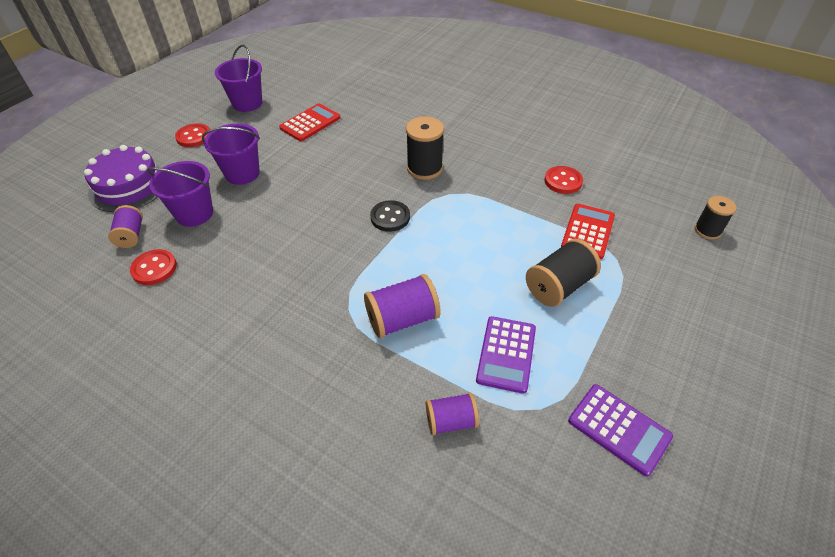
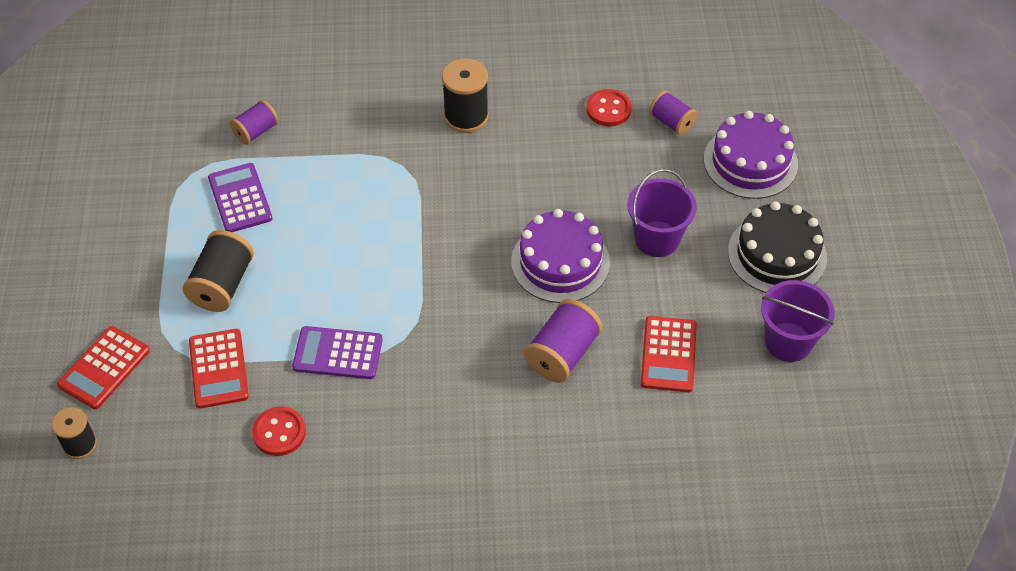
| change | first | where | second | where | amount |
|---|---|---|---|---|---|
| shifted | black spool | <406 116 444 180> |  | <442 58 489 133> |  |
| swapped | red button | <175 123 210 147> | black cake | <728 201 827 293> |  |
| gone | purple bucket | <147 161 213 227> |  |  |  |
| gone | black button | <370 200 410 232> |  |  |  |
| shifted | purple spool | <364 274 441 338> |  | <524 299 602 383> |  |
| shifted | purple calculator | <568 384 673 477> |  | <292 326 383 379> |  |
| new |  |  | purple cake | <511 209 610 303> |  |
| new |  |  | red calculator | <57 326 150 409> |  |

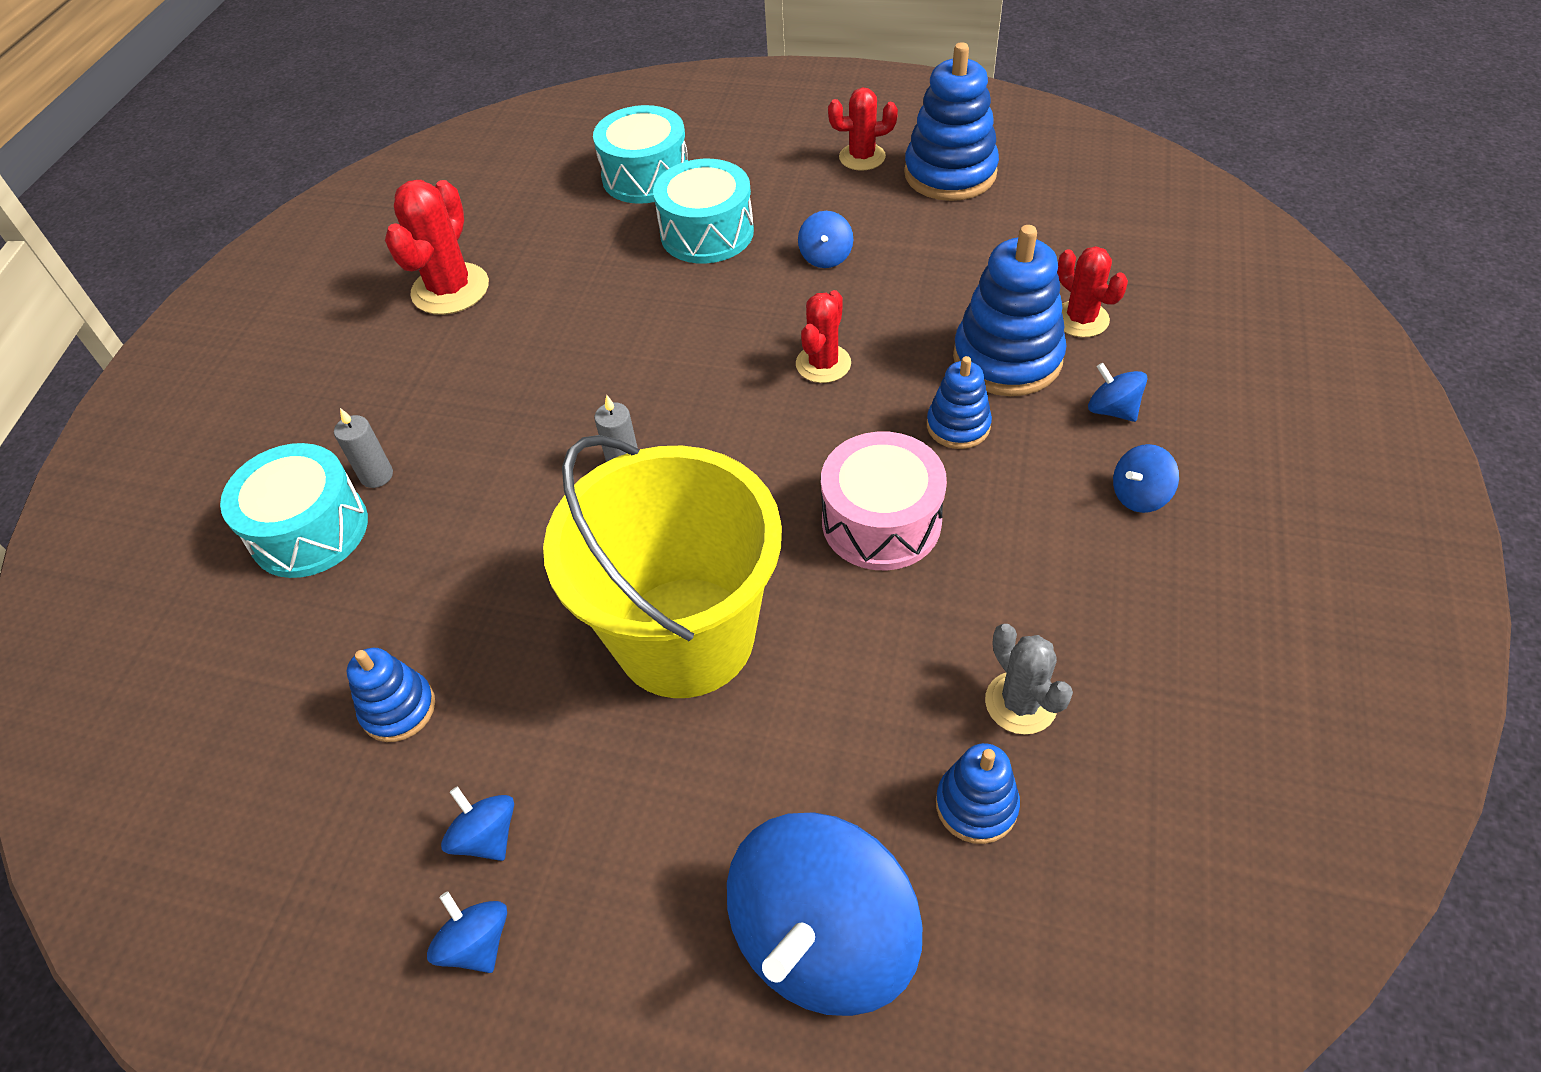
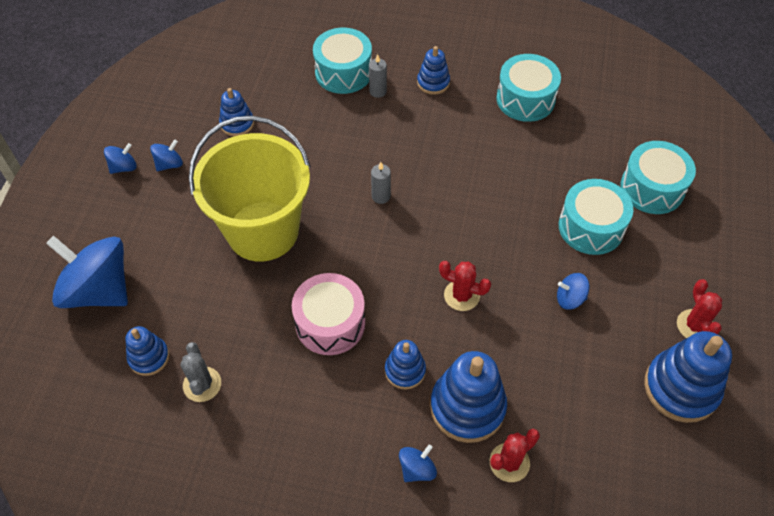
| change | first | where | second | where | amount |
|---|---|---|---|---|---|
| swapped | red cactus | <385 180 489 315> | turquoise drum | <496 54 561 122> |  |
| gone | blue spinning top | <1113 444 1179 513> |  |  |  |
| rotated | grey cactus | <985 624 1073 735> |  | <181 342 221 402> | 75 degrees counterclockwise |
| new |  |  | blue stacking toy | <417 46 450 95> |  |

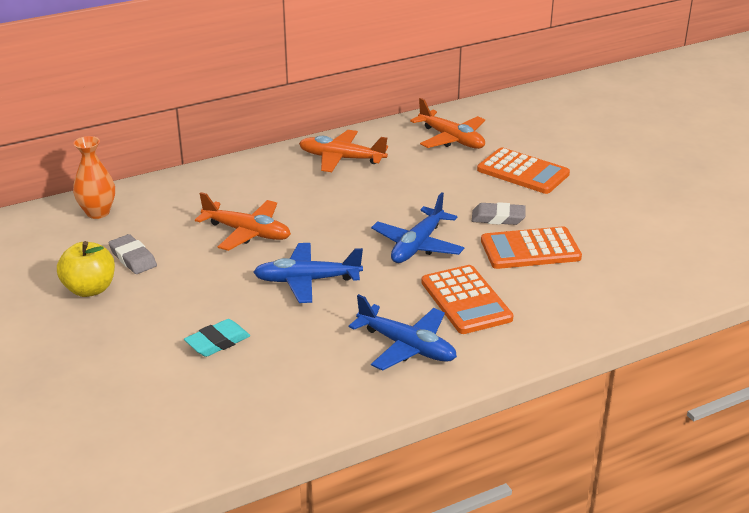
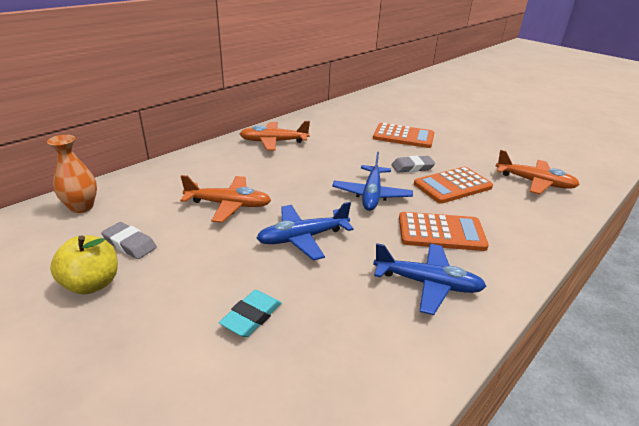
| change | first | where | second | where | amount |
|---|---|---|---|---|---|
| shifted | orange plane | <410 98 485 149> |  | <496 150 580 194> |  |
| rotated | orange calculator | <421 265 513 334> |  | <399 212 489 251> | 45 degrees counterclockwise |

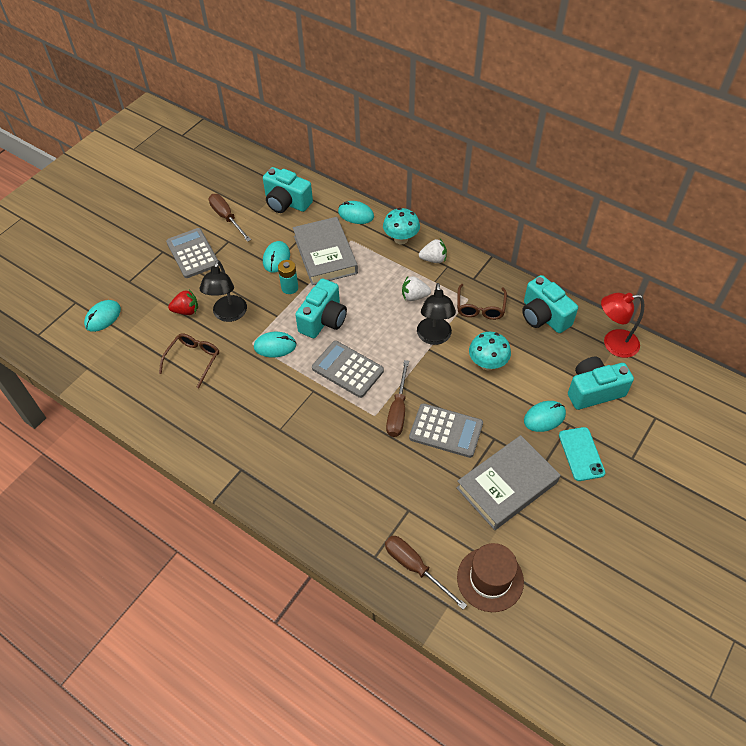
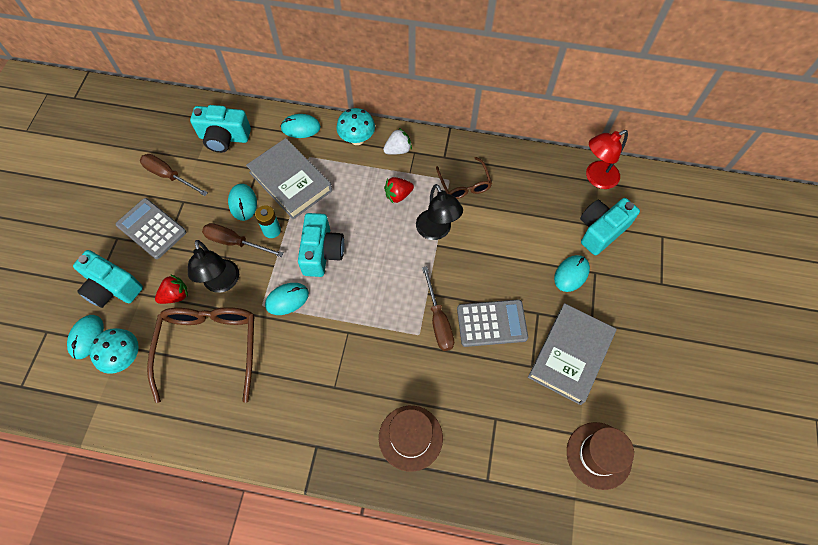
| change | first | where | second | where | amount |
|---|---|---|---|---|---|
| shifted | turquoise camera | <522 275 578 333> |  | <73 250 143 308> |  |
| repainted | white strawberry | <402 276 431 301> | red strawberry | <384 177 414 203> |  |
| shifted | turquoise mushroom | <469 332 511 371> |  | <89 328 139 374> |  |
| scaled | brown glasses | <159 333 219 389> |  | <147 307 255 403> | x1.80 |
| gone | grey calculator | <312 341 384 398> |  |  |  |
| gone | turquoise phone | <559 427 605 481> |  |  |  |
| shifted | brown screwdriver | <385 536 467 610> |  | <202 223 284 257> |  |
| new |  |  | brown hat | <379 406 443 472> |  |

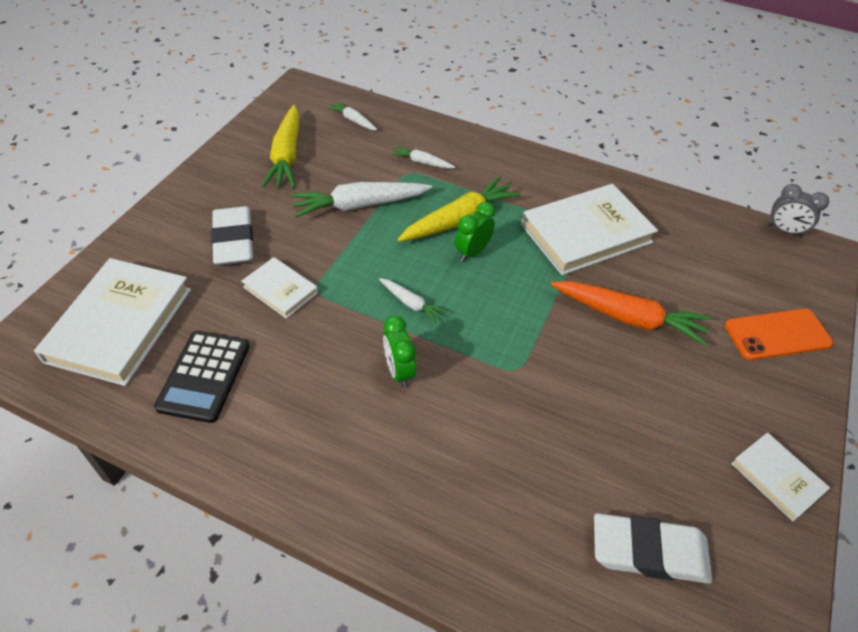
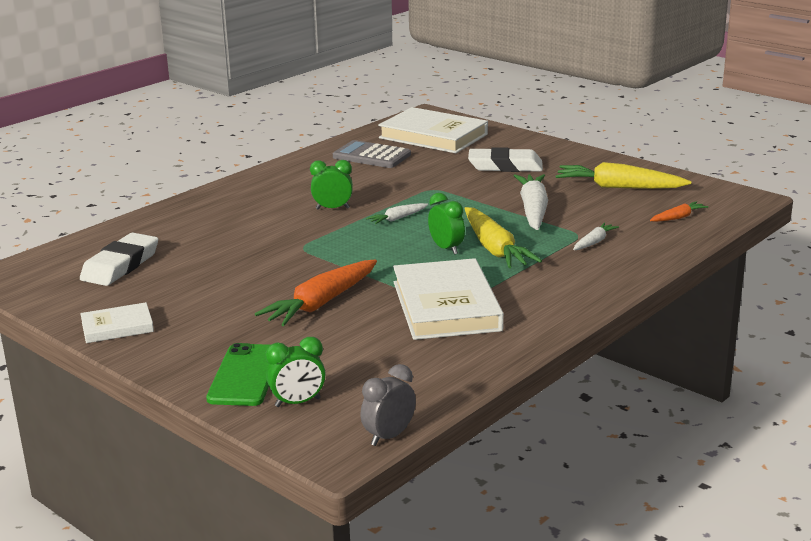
| change | first | where | second | where | amount |
|---|---|---|---|---|---|
| repainted | white carrot | <327 101 377 130> | orange carrot | <650 201 708 222> |  |
| gone | white book | <242 257 318 319> |  |  |  |
| repainted | orange phone | <725 309 833 360> | green phone | <206 343 270 406> |  |
| repainted | black calculator | <154 331 250 423> | grey calculator | <333 140 411 168> |  |
| new |  |  | green clock | <266 337 325 407> |  |

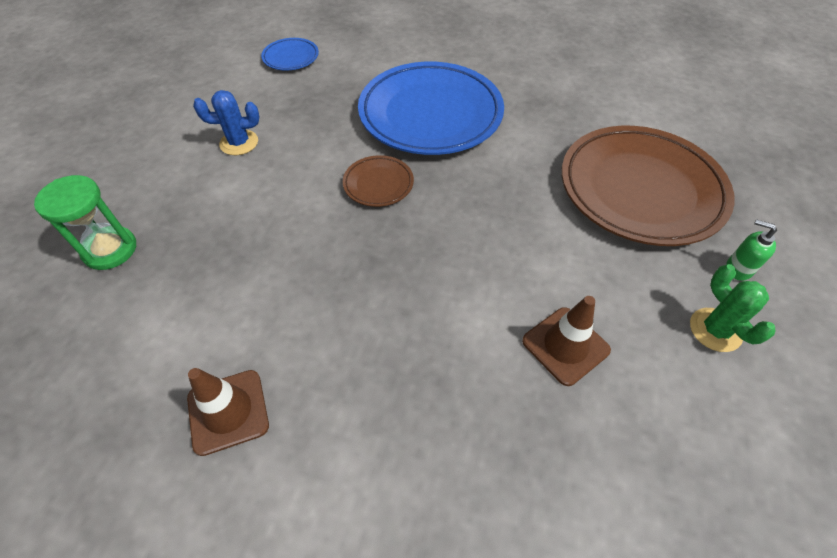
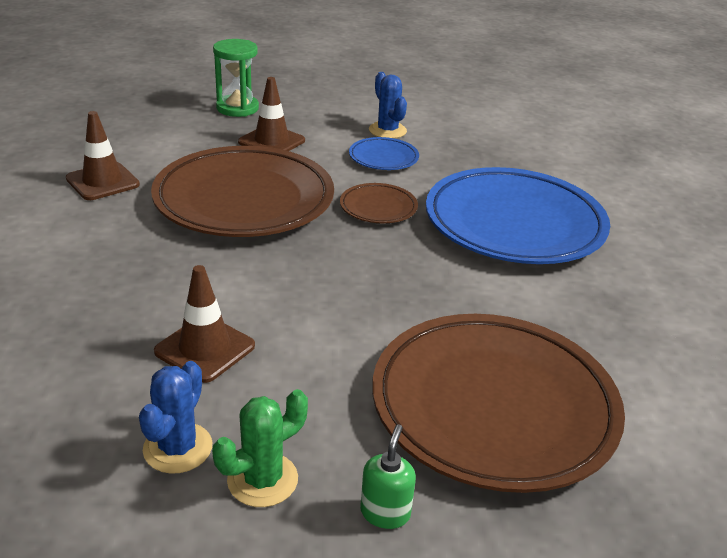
| change | first | where | second | where | amount |
|---|---|---|---|---|---|
| shifted | blue plate | <261 38 319 71> |  | <349 137 419 170> |  |
| new |  |  | brown traffic cone | <238 77 305 151> |  |
| new |  |  | brown plate | <151 146 334 237> |  |
| new |  |  | blue cactus | <139 361 212 474> |  |

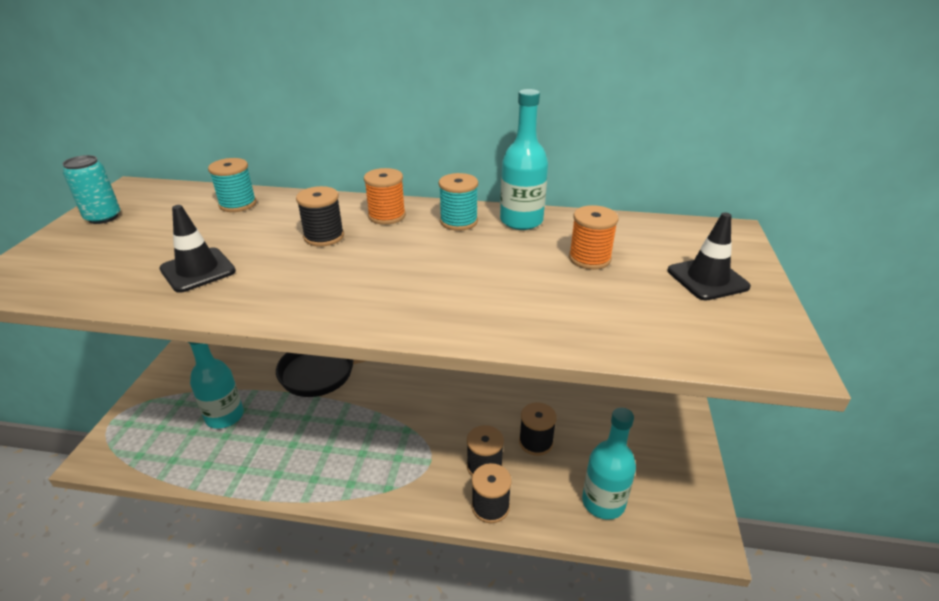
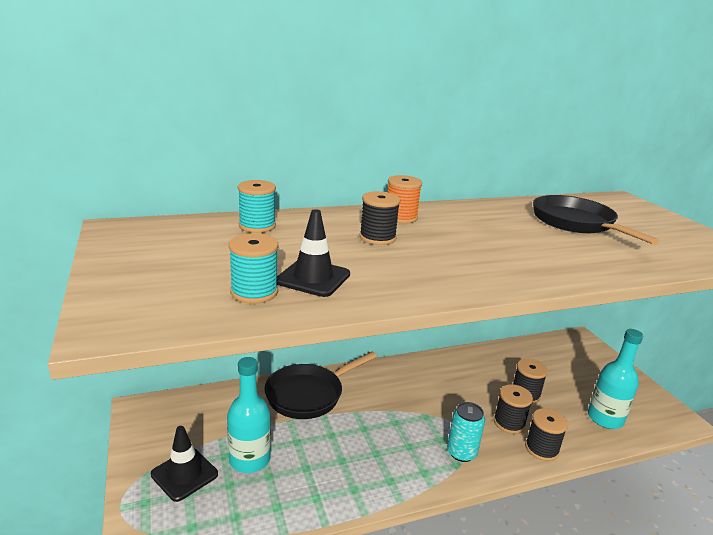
| change | first | where | second | where | amount |
|---|---|---|---|---|---|
| gone | turquoise bottle | <500 89 548 230> |  |  |  |
| shifted | turquoise can | <62 155 120 224> |  | <447 402 485 462> |  |
| shifted | turquoise spool | <439 173 478 231> |  | <229 233 278 304> |  |
| swapped | orange spool | <569 205 618 270> | black pan | <533 195 660 245> |  |
| shifted | black traffic cone | <668 212 751 300> |  | <151 426 218 502> |  |

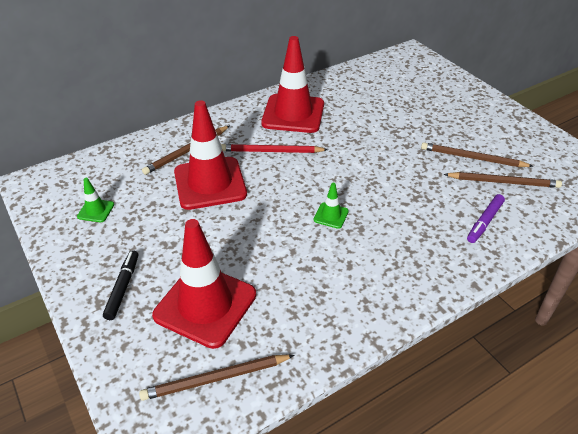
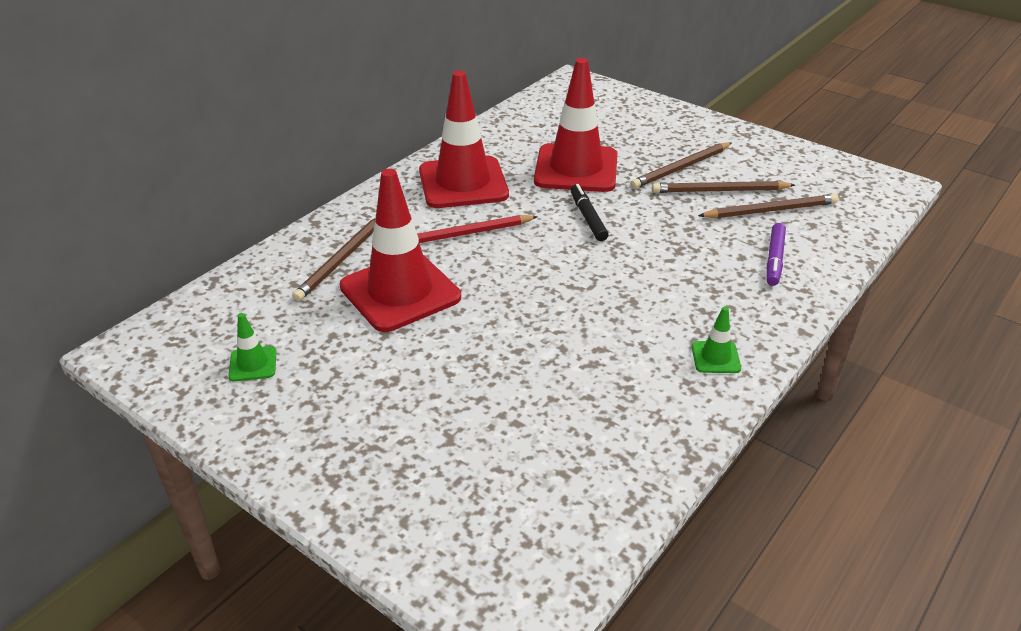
| change | first | where | second | where | amount |
|---|---|---|---|---|---|
| shifted | green traffic cone | <314 183 349 229> |  | <692 306 741 373> |  |
| shifted | red traffic cone | <152 219 256 349> |  | <534 58 618 192> |  |
| shifted | black marker | <103 250 138 320> |  | <570 184 609 241> |  |
| shifted | brown pencil | <139 355 295 401> |  | <630 142 732 189> |  |

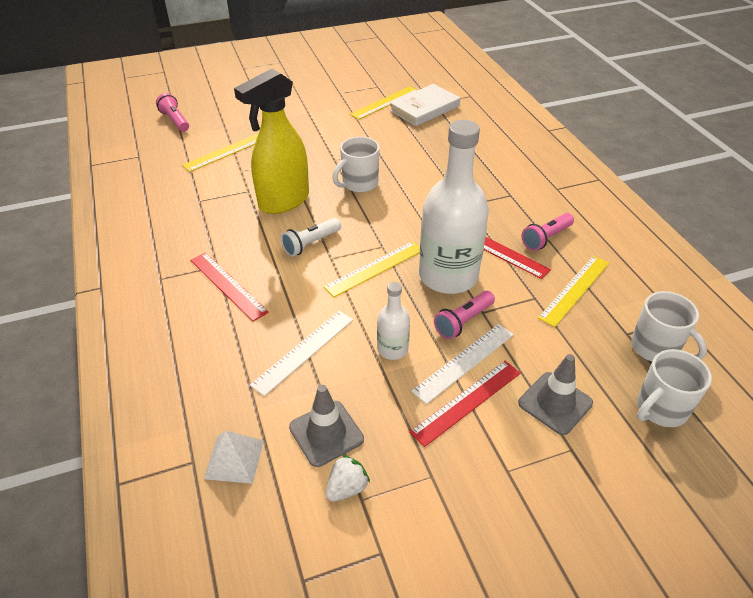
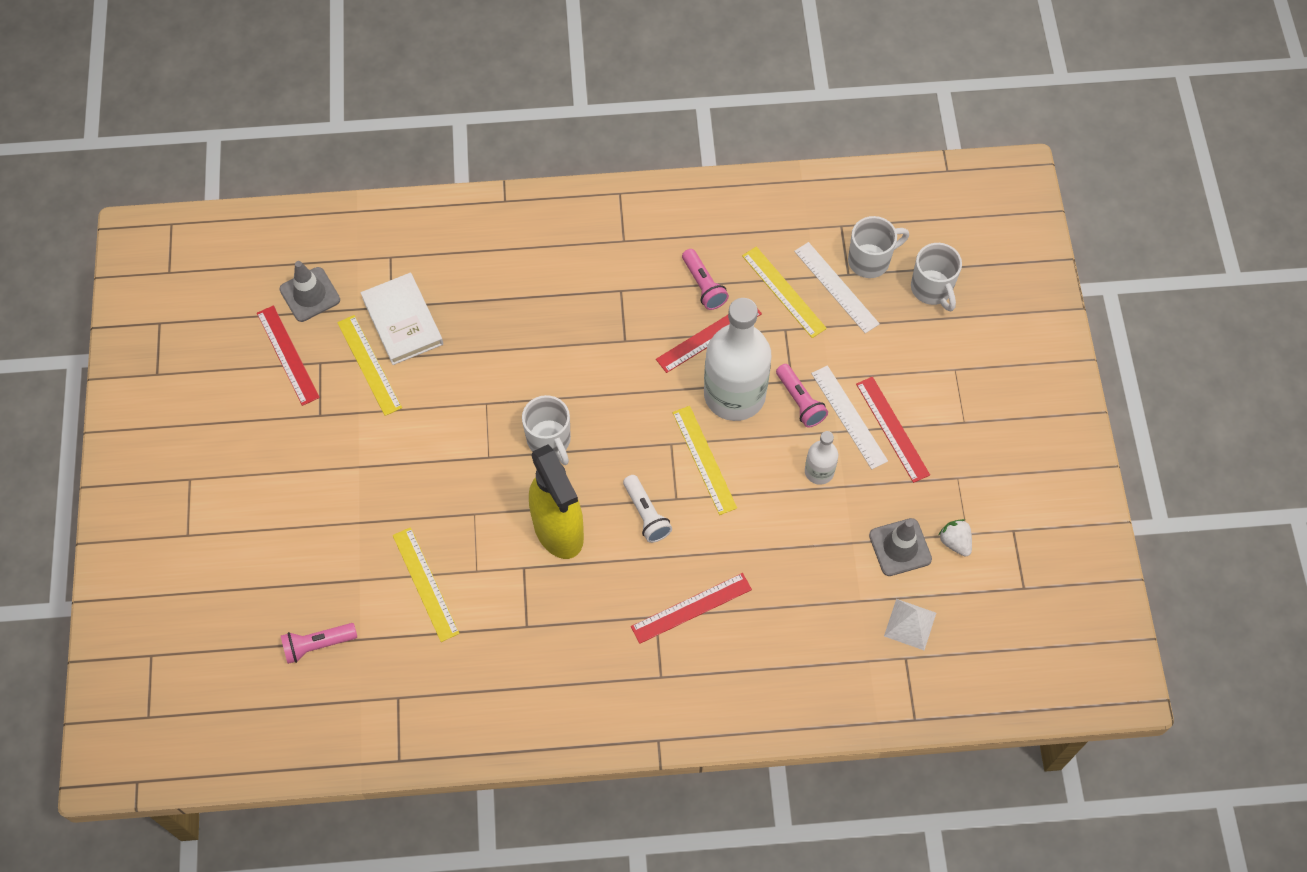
| change | first | where | second | where | amount |
|---|---|---|---|---|---|
| shifted | white ruler | <250 311 353 396> |  | <794 242 880 334> |  |
| shifted | grey traffic cone | <518 354 593 435> |  | <279 261 340 322> |  |
| new |  |  | red ruler | <257 305 320 406> |  |

